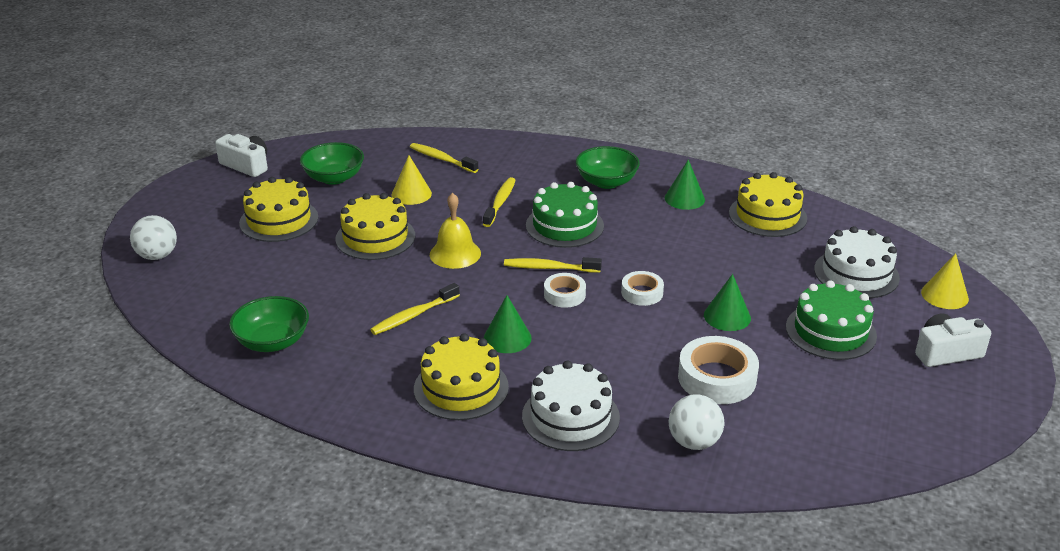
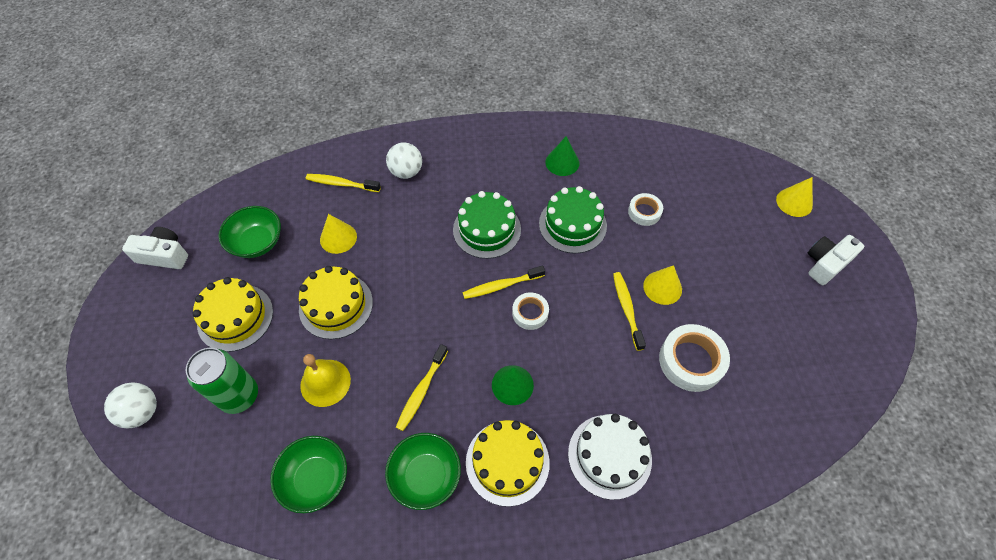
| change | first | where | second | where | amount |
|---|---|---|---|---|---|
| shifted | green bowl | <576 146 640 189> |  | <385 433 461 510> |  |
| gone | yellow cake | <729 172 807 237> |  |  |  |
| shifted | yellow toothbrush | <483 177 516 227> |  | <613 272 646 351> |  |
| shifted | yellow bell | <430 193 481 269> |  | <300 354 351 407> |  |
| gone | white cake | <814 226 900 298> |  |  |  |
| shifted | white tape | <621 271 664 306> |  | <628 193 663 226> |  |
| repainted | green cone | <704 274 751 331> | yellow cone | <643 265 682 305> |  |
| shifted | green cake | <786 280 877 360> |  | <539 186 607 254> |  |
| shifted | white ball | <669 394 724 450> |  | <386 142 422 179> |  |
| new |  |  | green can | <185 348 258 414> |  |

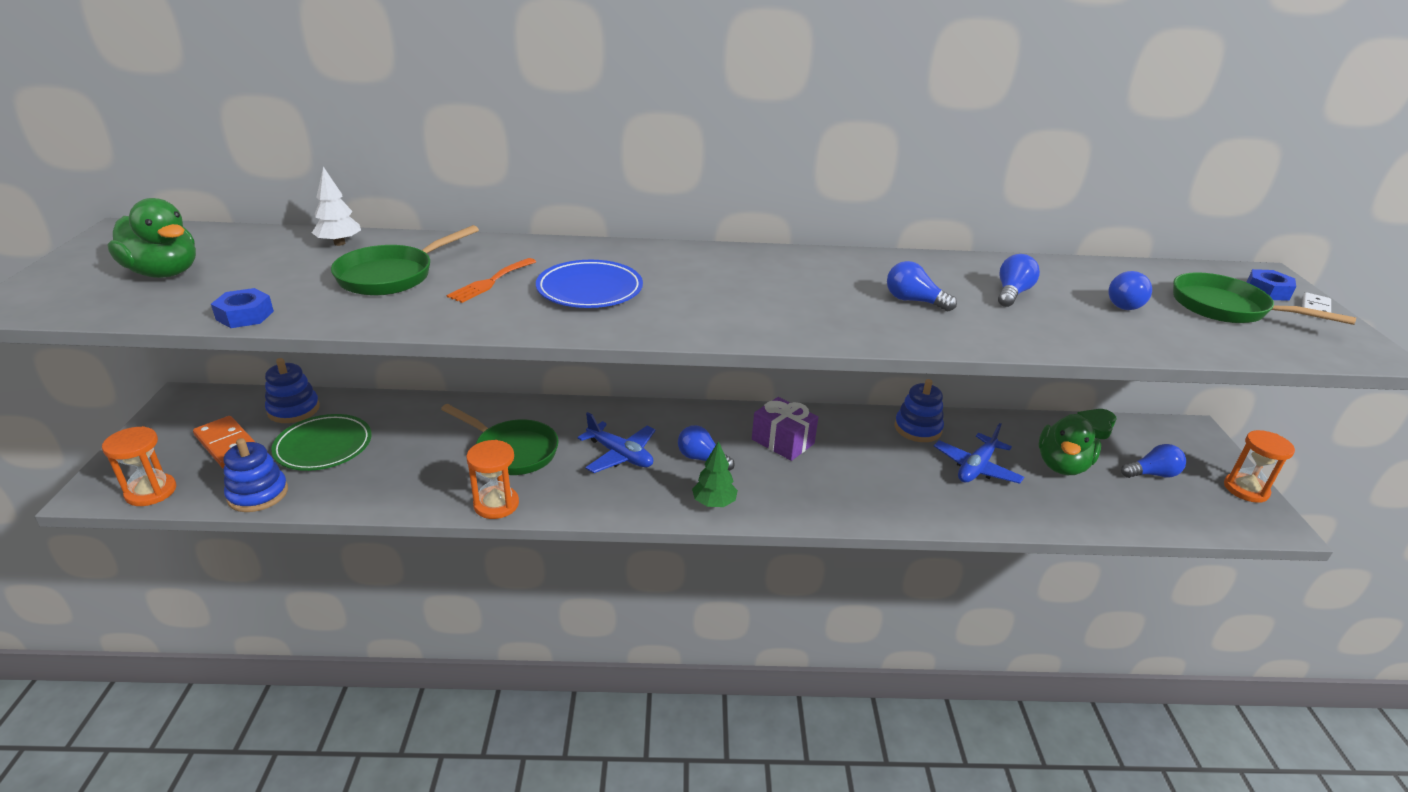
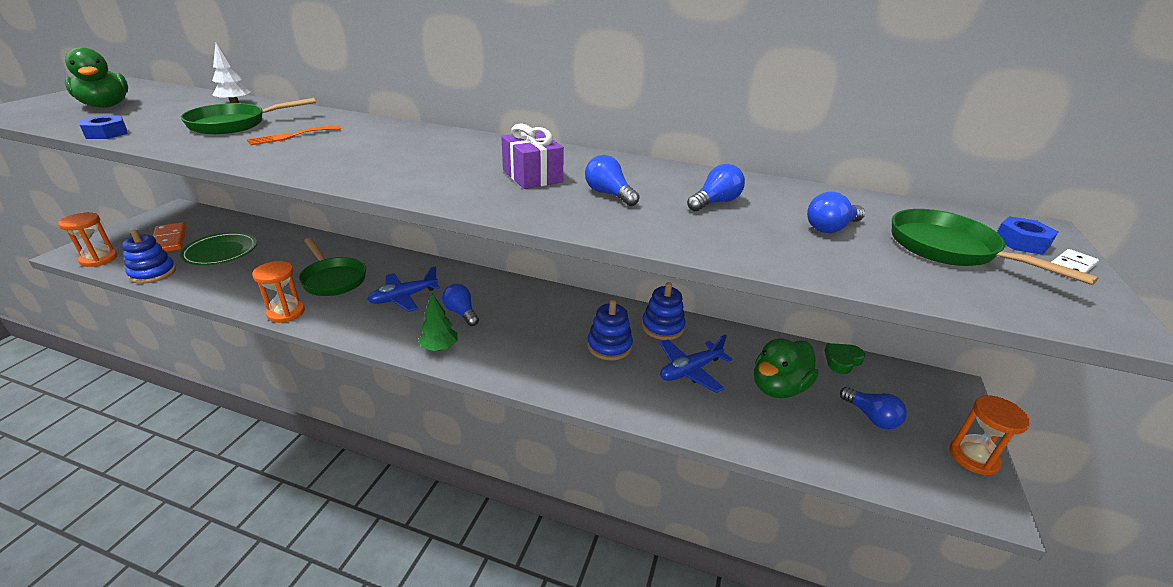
| change | first | where | second | where | amount |
|---|---|---|---|---|---|
| gone | blue plate | <536 260 643 308> |  |  |  |
| shifted | blue stacking toy | <265 358 320 423> |  | <587 300 633 361> |  |
| shifted | purple gift | <752 397 818 461> |  | <501 123 564 189> |  |
| rotated | blue plane | <578 412 655 473> |  | <367 266 440 312> | 90 degrees clockwise |
| rotated | blue light bulb | <1121 444 1186 478> |  | <840 387 907 429> | 45 degrees clockwise |

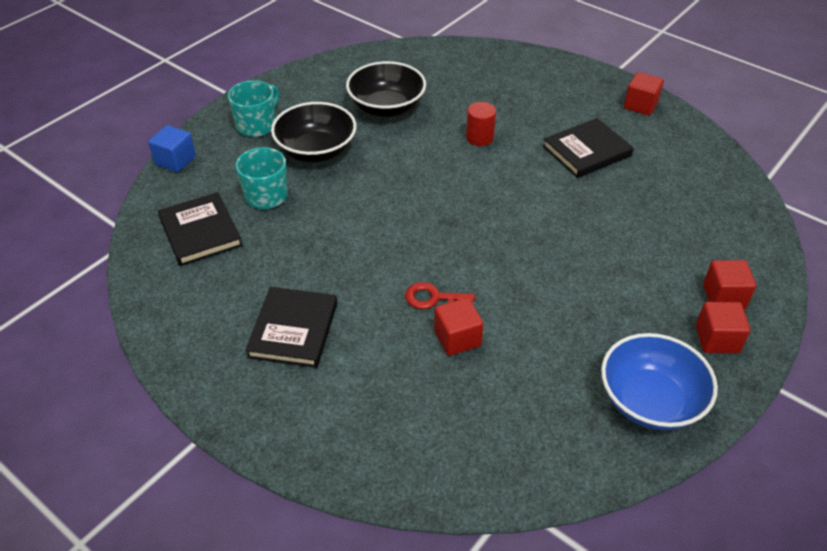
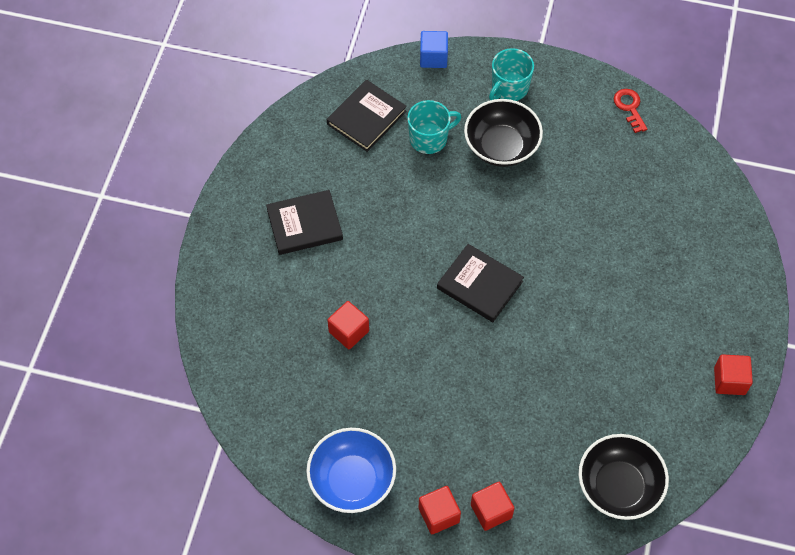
| change | first | where | second | where | amount |
|---|---|---|---|---|---|
| shifted | black bowl | <346 61 426 117> |  | <579 434 669 520> |  |
| rotated | turquoise mug | <228 80 279 137> |  | <489 48 534 101> | 120 degrees clockwise |
| gone | red cylinder | <466 102 496 146> |  |  |  |
| shifted | black book | <543 118 634 178> |  | <437 244 524 322> |  |
| shifted | red key | <405 282 475 309> |  | <614 89 647 133> |  |

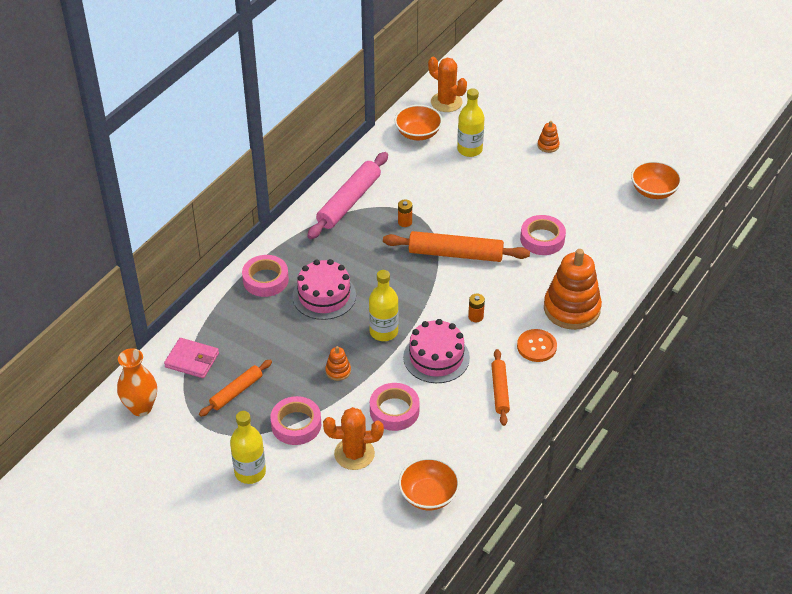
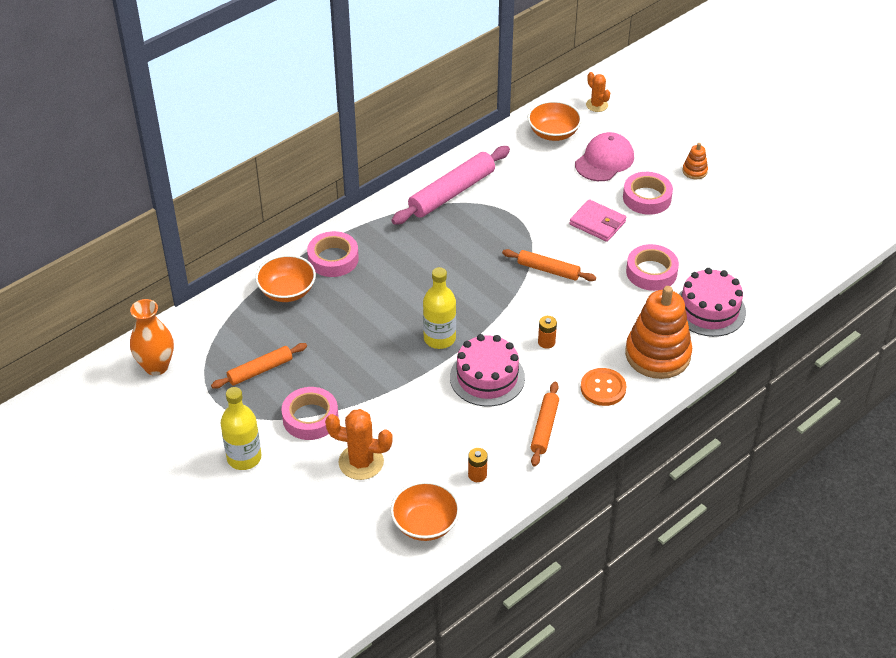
| change | first | where | second | where | amount |
|---|---|---|---|---|---|
| scaled | orange cactus | <428 57 467 112> |  | <586 72 610 112> | x0.61 |
| swapped | yellow bottle | <457 88 485 157> | pink cap | <575 132 634 181> |  |
| shifted | orange bowl | <631 161 682 199> |  | <255 255 316 302> |  |
| shifted | orange battery | <398 200 412 227> |  | <468 448 488 482> |  |
| scaled | orange rolling pin | <383 231 530 262> |  | <502 249 596 281> | x0.59 |
| shifted | pink cake | <292 259 356 320> |  | <679 268 746 337> |  |
| shifted | pink wallet | <164 338 219 378> |  | <569 199 626 242> |  |
| gone | orange stacking toy | <325 346 351 381> |  |  |  |
| shifted | pink tape | <370 383 420 431> |  | <623 172 673 215> |  |

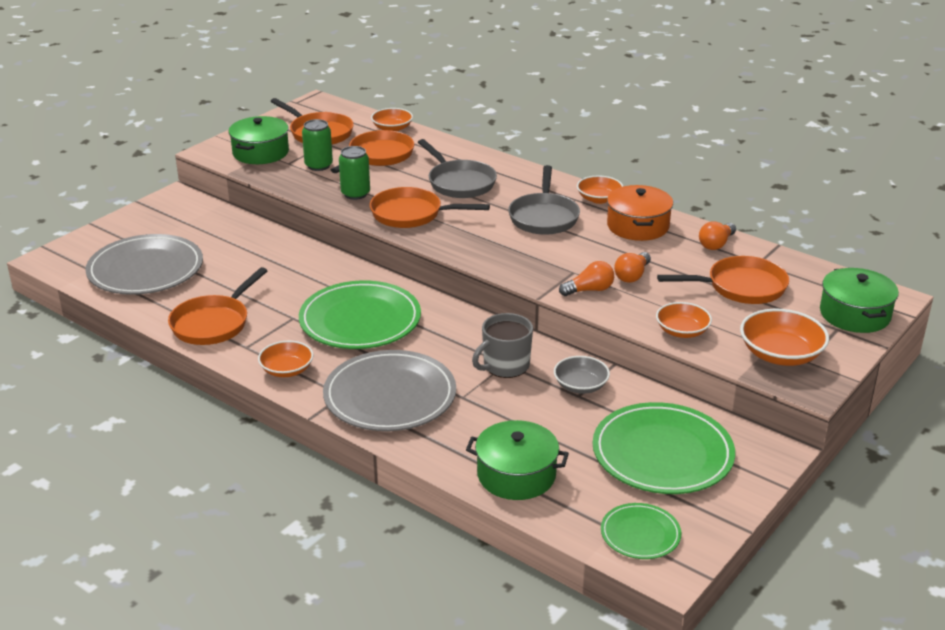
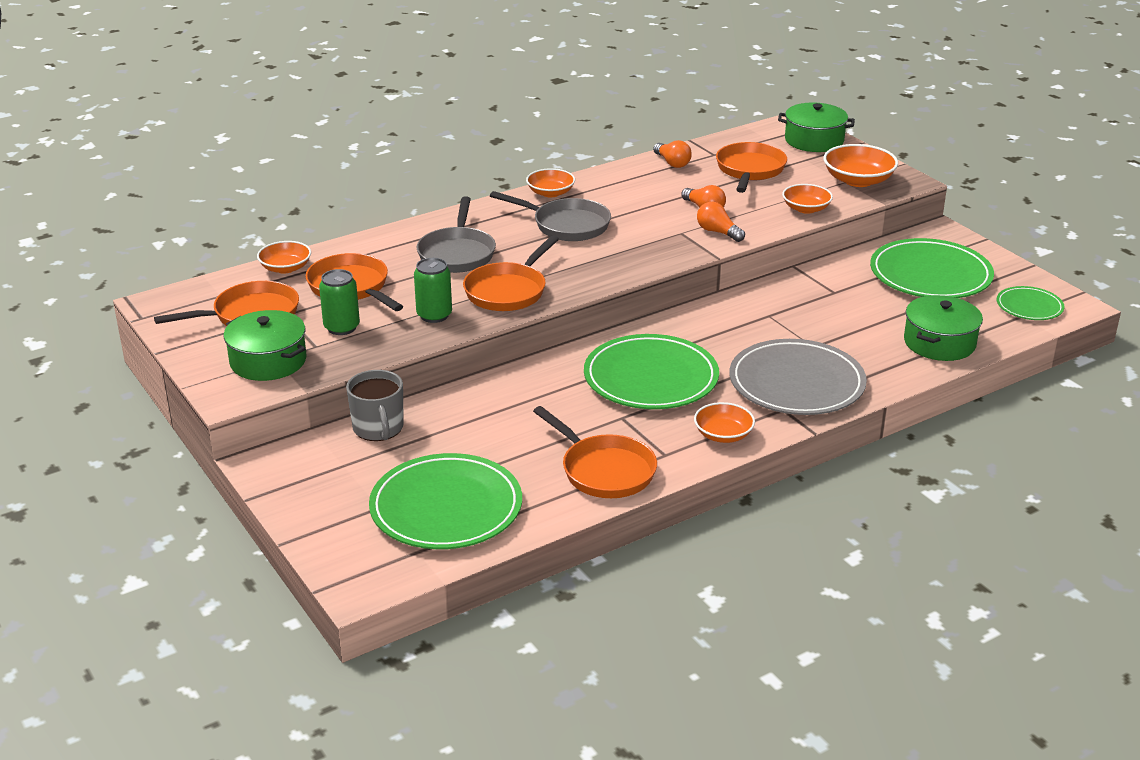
| change | first | where | second | where | amount |
|---|---|---|---|---|---|
| rotated | grey pan | <418 139 497 198> |  | <417 197 496 273> | 105 degrees clockwise |
| gone | orange pot | <607 185 673 241> |  |  |  |
| repainted | grey plate | <85 234 203 295> | green plate | <369 453 522 549> |  |
| rotated | orange light bulb | <559 261 614 296> |  | <697 202 745 242> | 45 degrees counterclockwise |
| shifted | grey mug | <472 313 533 378> |  | <346 370 404 441> |  |
| gone | grey bowl | <554 356 610 394> |  |  |  |

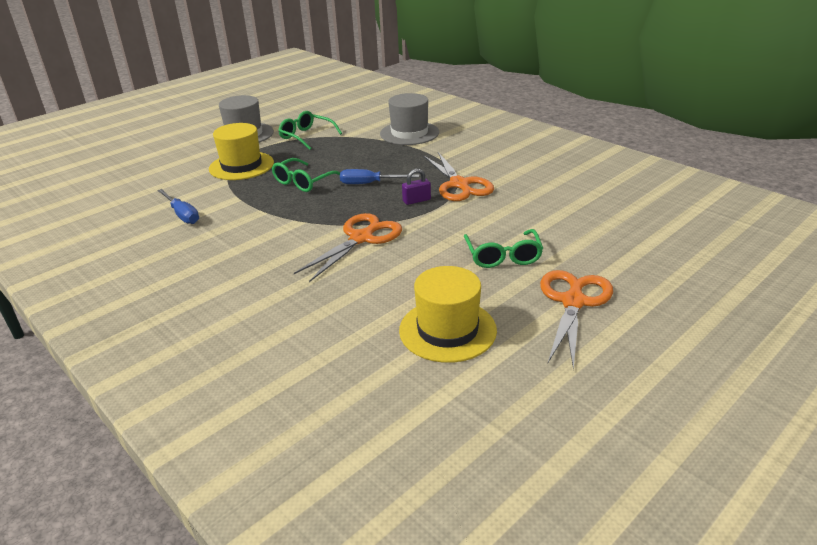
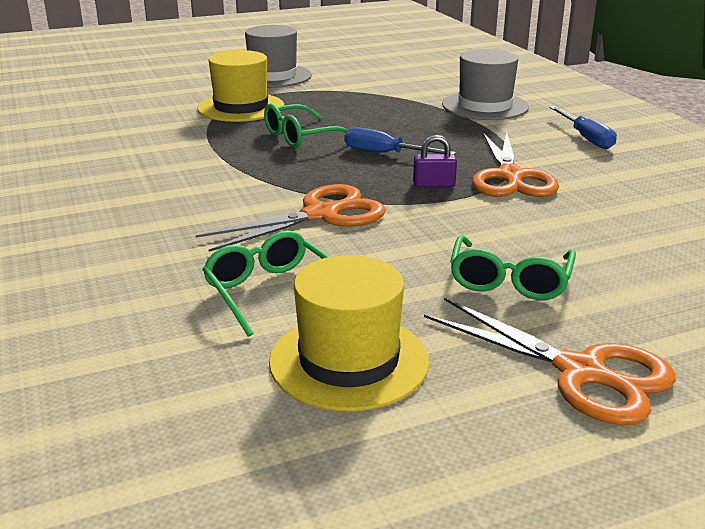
| change | first | where | second | where | amount |
|---|---|---|---|---|---|
| shifted | green glasses | <278 111 342 150> |  | <202 230 329 337> |  |
| shifted | blue screwdriver | <157 189 199 224> |  | <549 106 617 149> |  |
| rotated | orange scissors | <540 270 613 369> |  | <424 298 676 425> | 90 degrees clockwise |

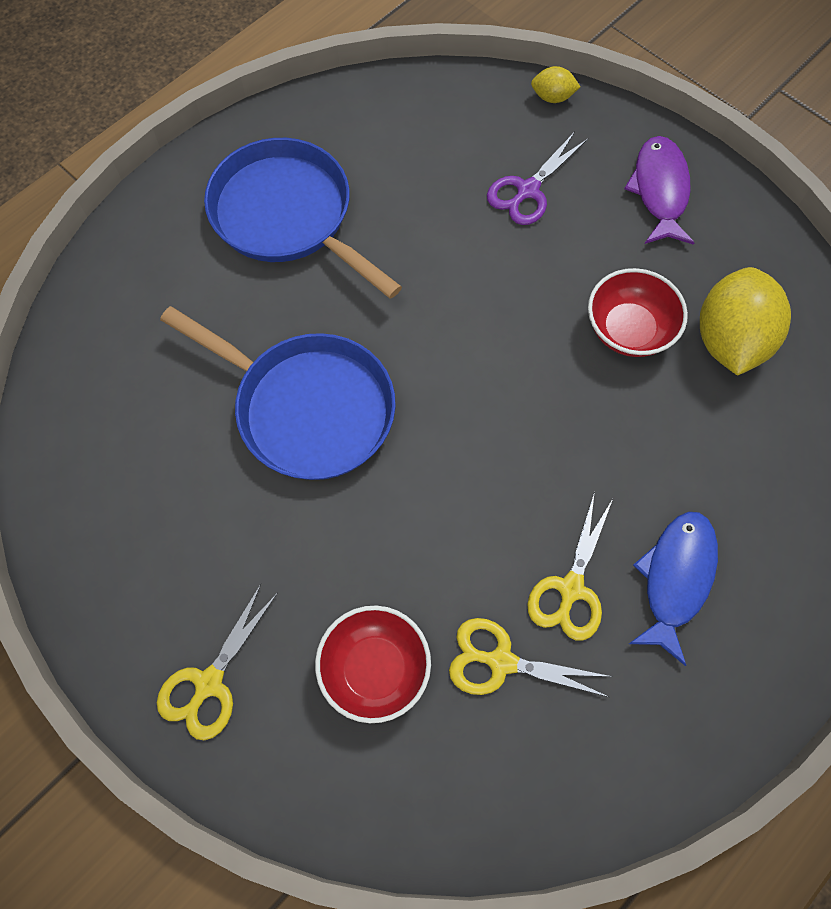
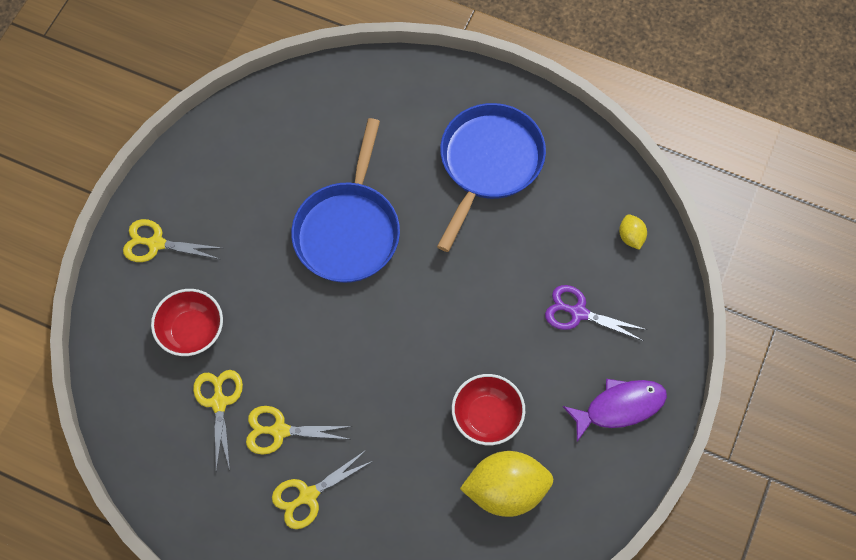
| change | first | where | second | where | amount |
|---|---|---|---|---|---|
| shifted | yellow lemon | <531 66 580 103> |  | <619 214 647 250> |  |
| swapped | blue fish | <629 512 718 666> | yellow scissors | <272 450 373 529> |  |

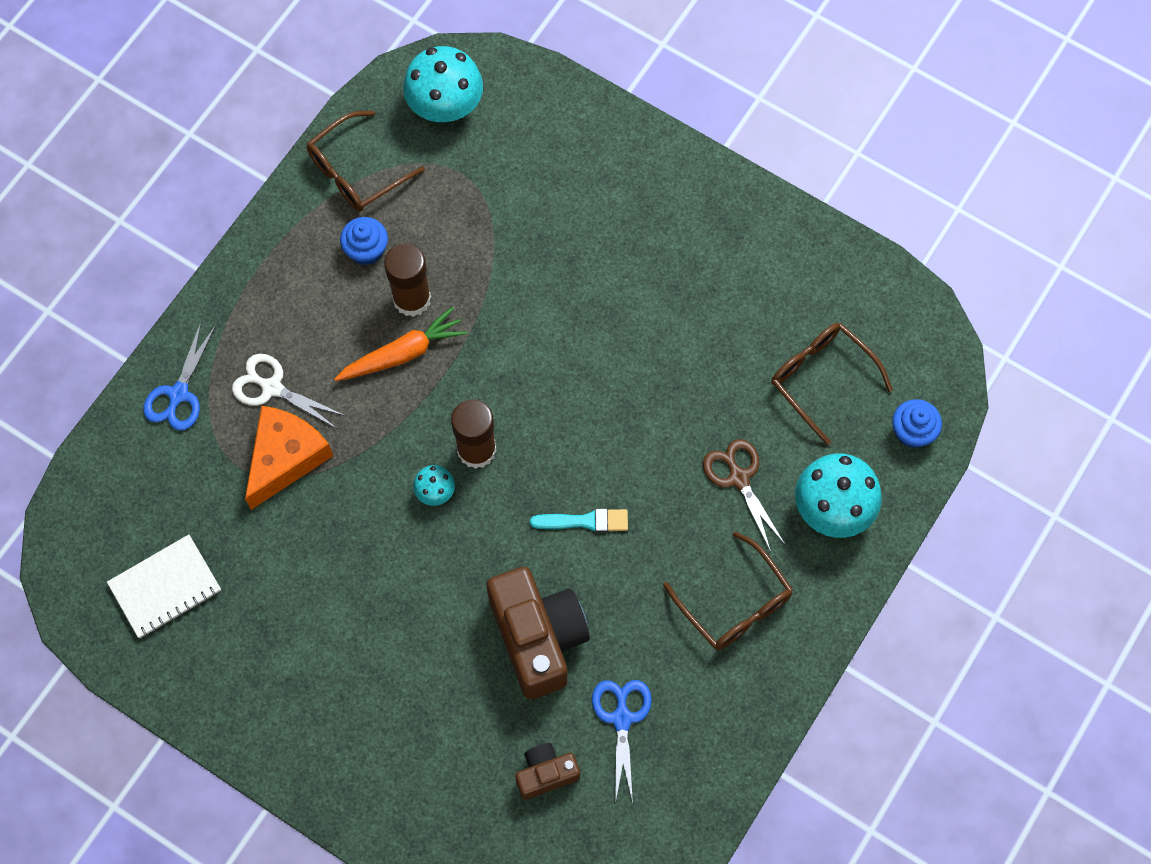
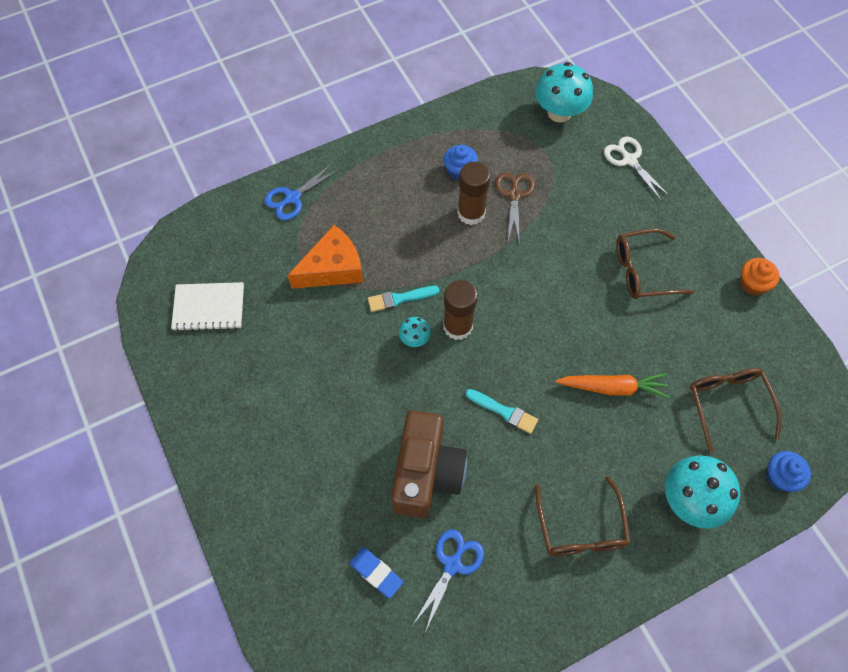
| change | first | where | second | where | amount |
|---|---|---|---|---|---|
| shifted | brown glasses | <306 111 425 211> |  | <616 229 694 299> |  |
| shifted | orange carrot | <334 307 467 381> |  | <555 373 669 398> |  |
| shifted | white scissors | <232 354 346 429> |  | <604 137 670 201> |  |
| shifted | brown scissors | <703 439 785 552> |  | <495 172 535 240> |  |
| swapped | brown camera | <515 743 580 800> | blue eraser | <350 547 403 598> |  |
| new |  |  | orange cupcake | <740 258 780 295> |  |
| new |  |  | turquoise brush | <368 286 439 312> |  |

